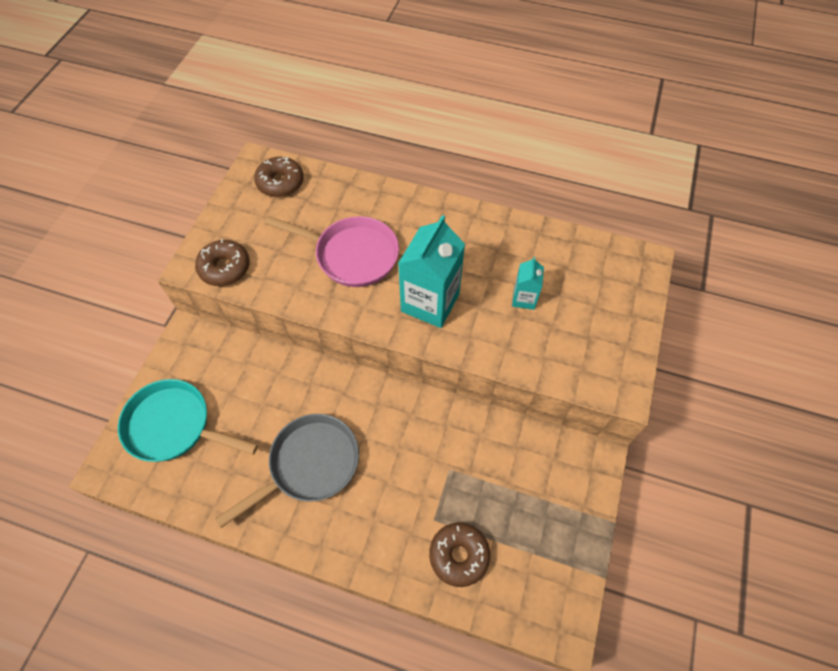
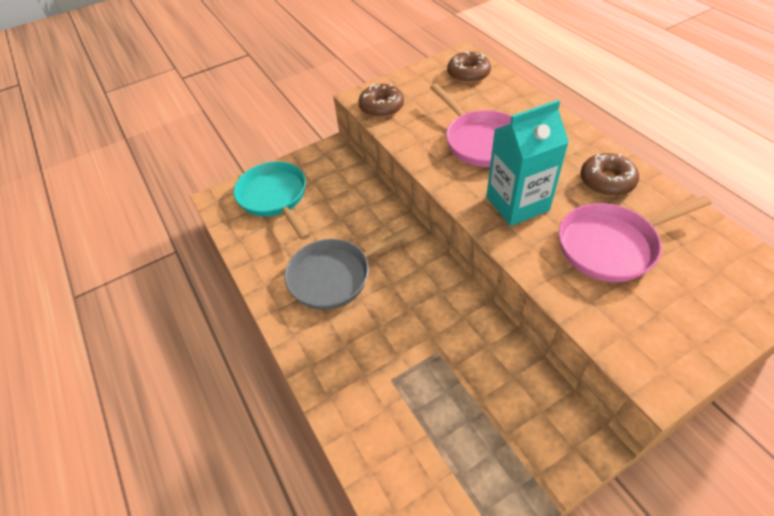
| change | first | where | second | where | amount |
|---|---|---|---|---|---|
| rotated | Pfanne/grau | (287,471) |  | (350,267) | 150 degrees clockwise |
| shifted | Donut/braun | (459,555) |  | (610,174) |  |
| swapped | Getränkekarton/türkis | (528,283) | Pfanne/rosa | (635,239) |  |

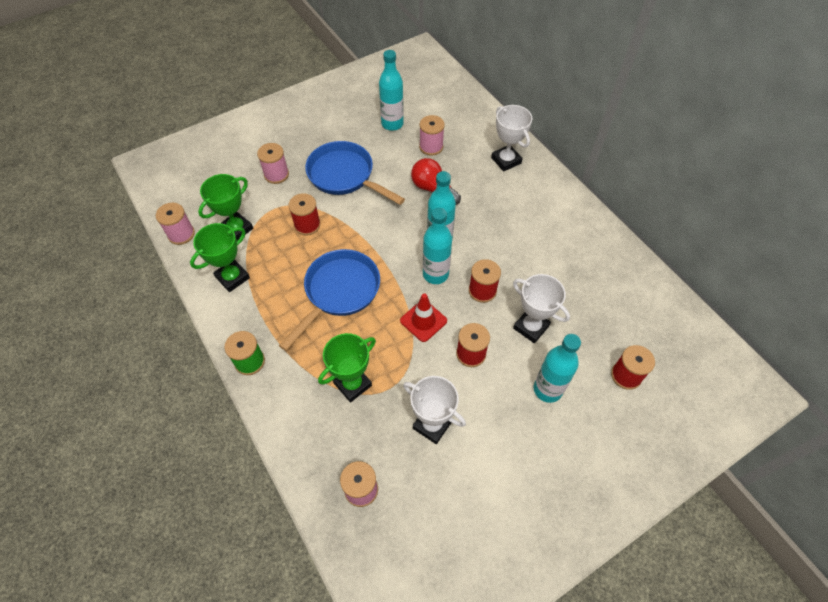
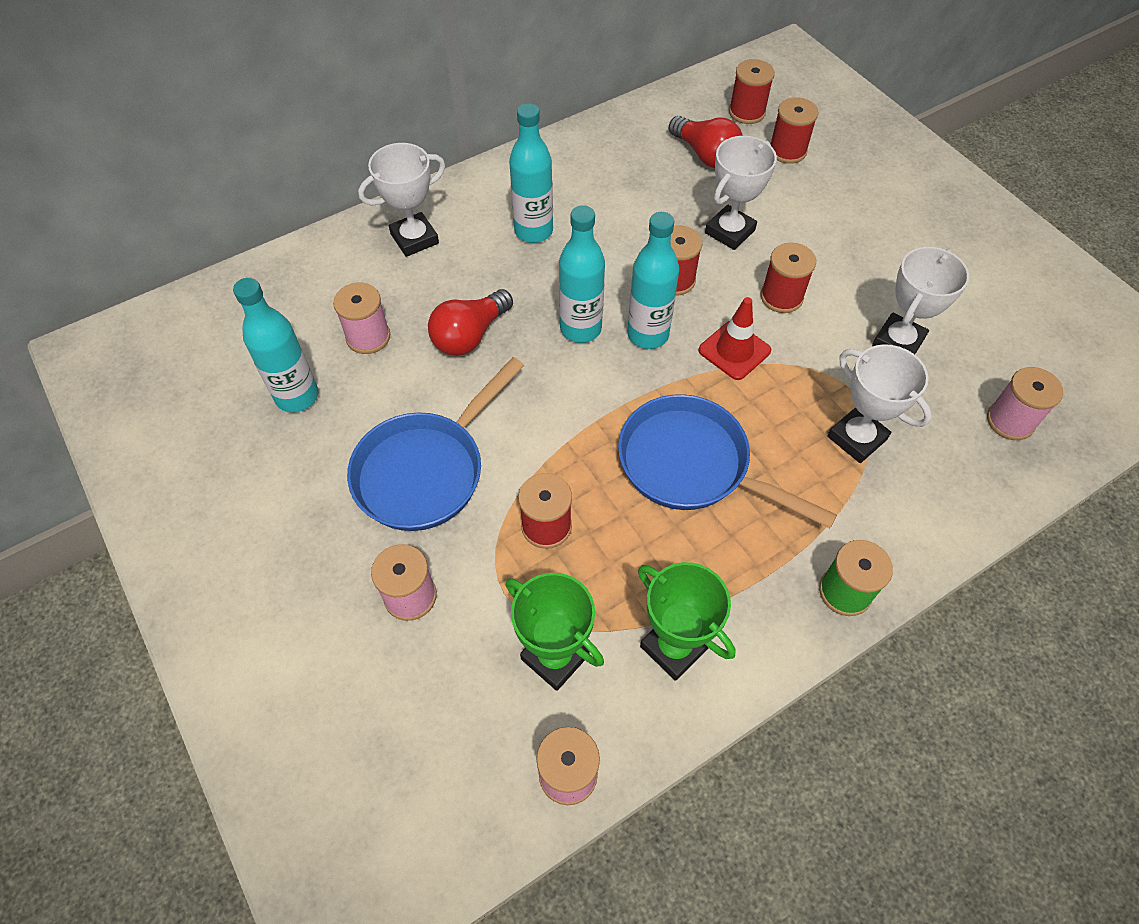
| change | first | where | second | where | amount |
|---|---|---|---|---|---|
| repainted | Pokal/grün | (347,367) | Pokal/weiß | (879,403) |  |
| shifted | Flasche/türkis | (557,368) |  | (531,173) |  |
| new |  |  | Glühbirne/rot | (706,142) |  |
| new |  |  | Garnrolle/rot | (752,91) |  |

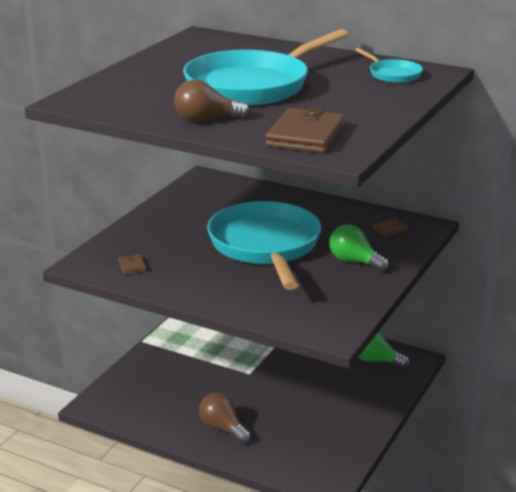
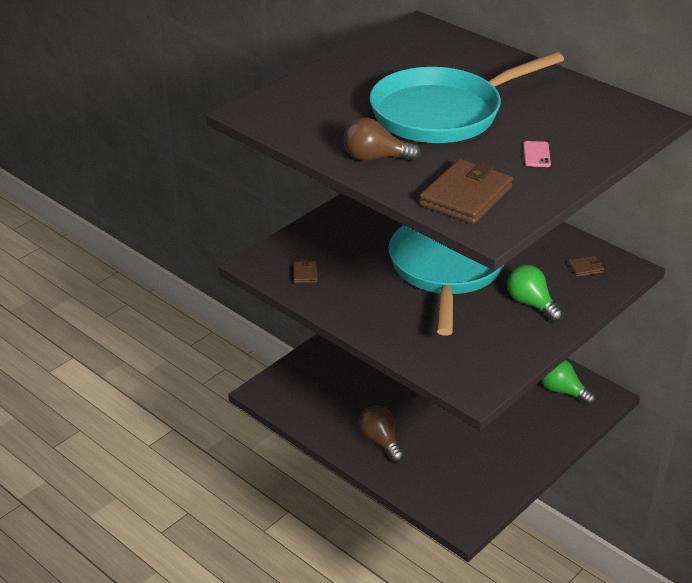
| change | first | where | second | where | amount |
|---|---|---|---|---|---|
| gone | Pfanne/türkis | (389,65) |  |  |  |
| new |  |  | Handy/rosa | (537,154) |  |

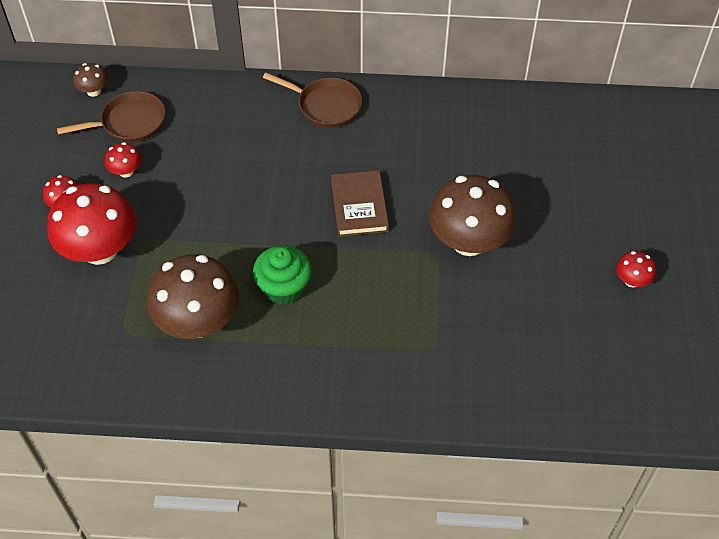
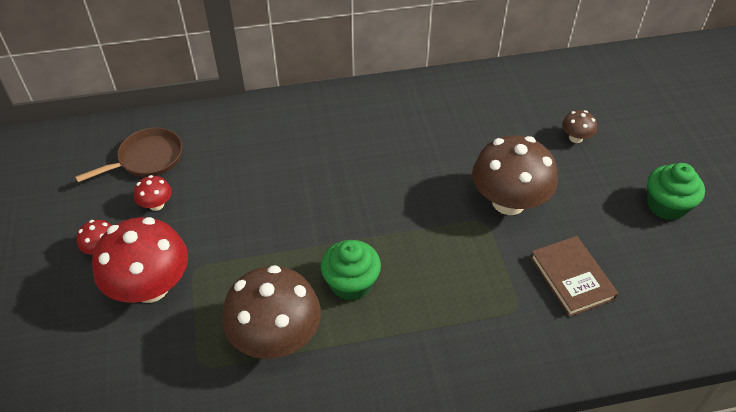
| change | first | where | second | where | amount |
|---|---|---|---|---|---|
| shifted | Pilz/braun | (90,80) |  | (579,126) |  |
| gone | Pfanne/braun | (312,100) |  |  |  |
| shifted | Buch/braun | (360,203) |  | (574,276) |  |
| swapped | Pilz/rot | (636,269) | Muffin/grün | (676,191) |  |

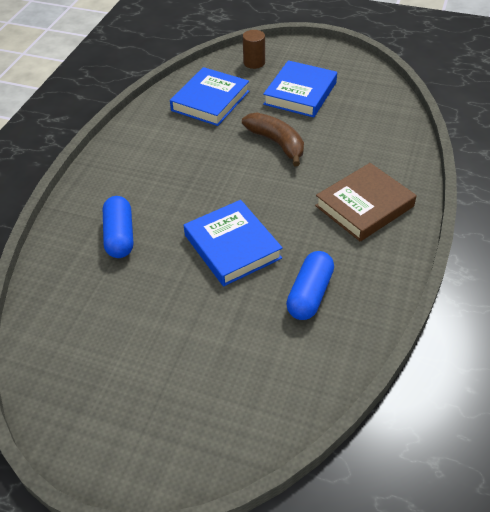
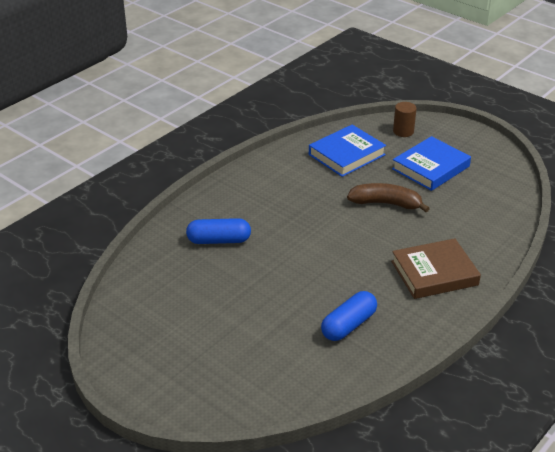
| change | first | where | second | where | amount |
|---|---|---|---|---|---|
| rotated | Kapsel/blau | (118,227) |  | (218,231) | 75 degrees clockwise |
| gone | Buch/blau | (233,243) |  |  |  |
| rotated | Banane/braun | (273,139) |  | (388,197) | 60 degrees counterclockwise |

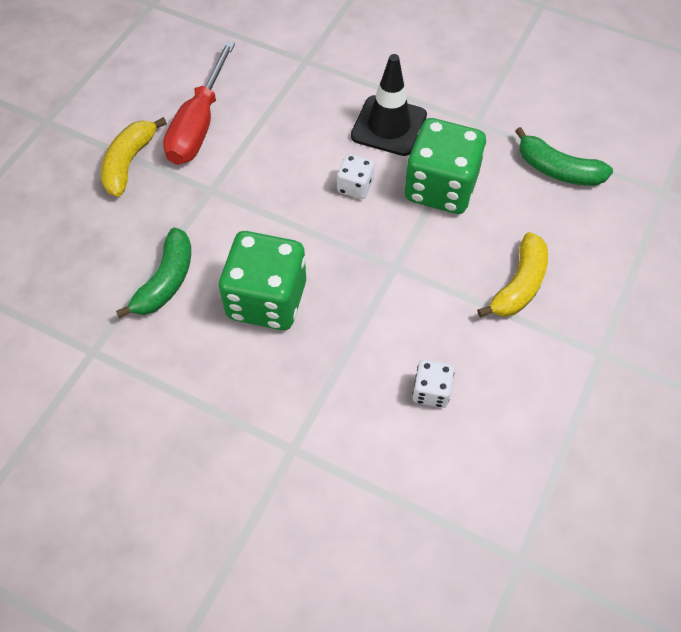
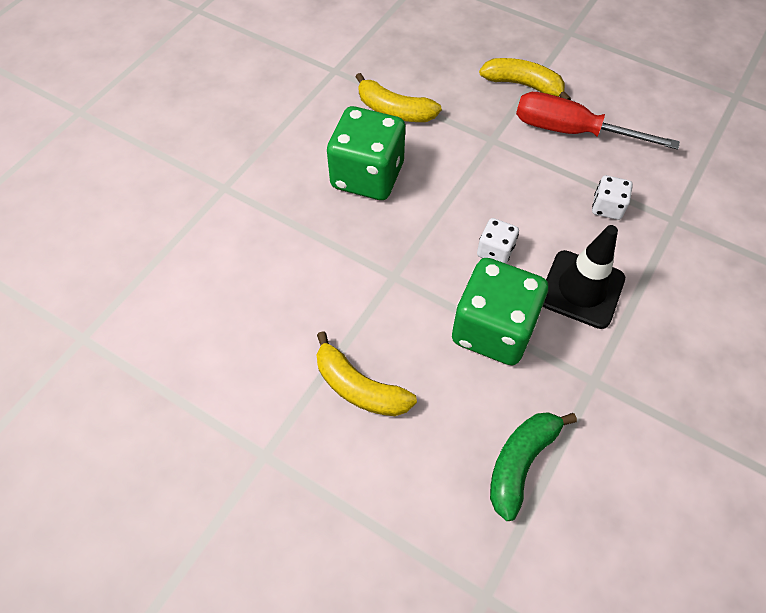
| change | first | where | second | where | amount |
|---|---|---|---|---|---|
| repainted | Banane/grün | (153,273) | Banane/gelb | (399,97) |  |
| shifted | Spielwürfel/weiß | (433,384) |  | (612,197) |  |

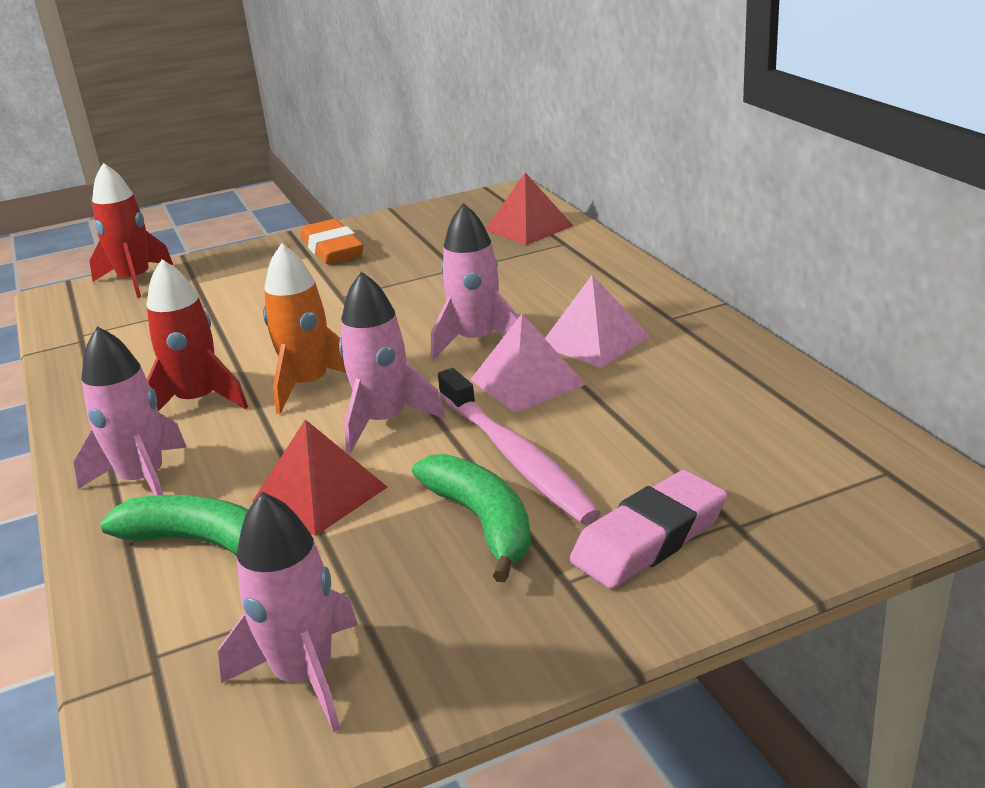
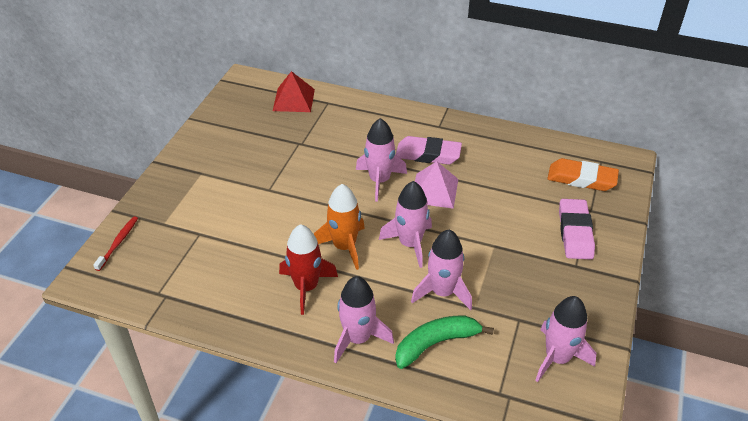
| change | first | where | second | where | amount |
|---|---|---|---|---|---|
| swapped | Rakete/rot | (131,230) | Zahnbürste/rot | (115,243) |  |
| swapped | Pyramide/rot | (320,477) | Rakete/rosa | (441,270) |  |
| shifted | Radiergummi/orange | (332,241) |  | (583,174) |  |
| gone | Banane/grün | (471,518) |  |  |  |
| gone | Zahnbürste/rosa | (519,446) |  |  |  |
| swapped | Pyramide/rosa | (597,321) | Radiergummi/rosa | (429,150) |  |

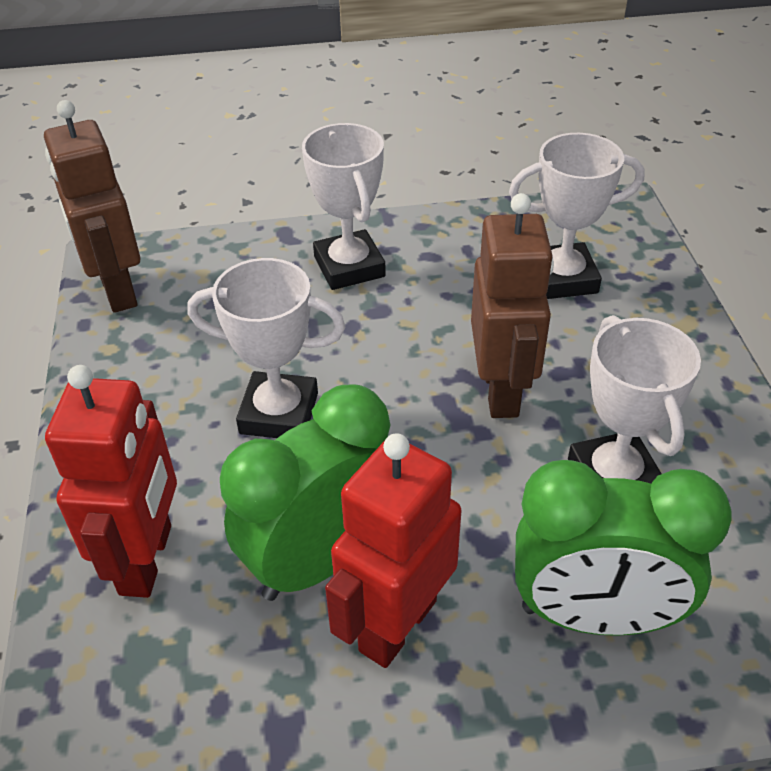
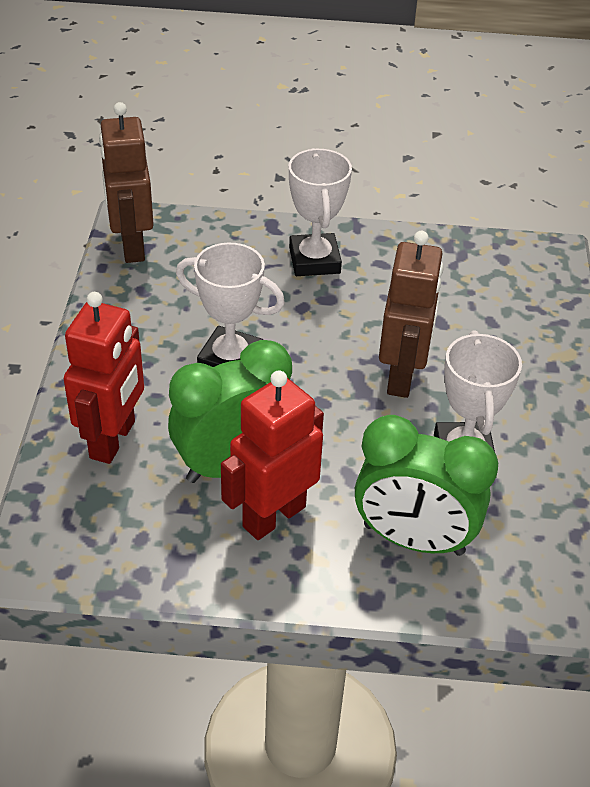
| change | first | where | second | where | amount |
|---|---|---|---|---|---|
| gone | Pokal/weiß | (577,216) |  |  |  |

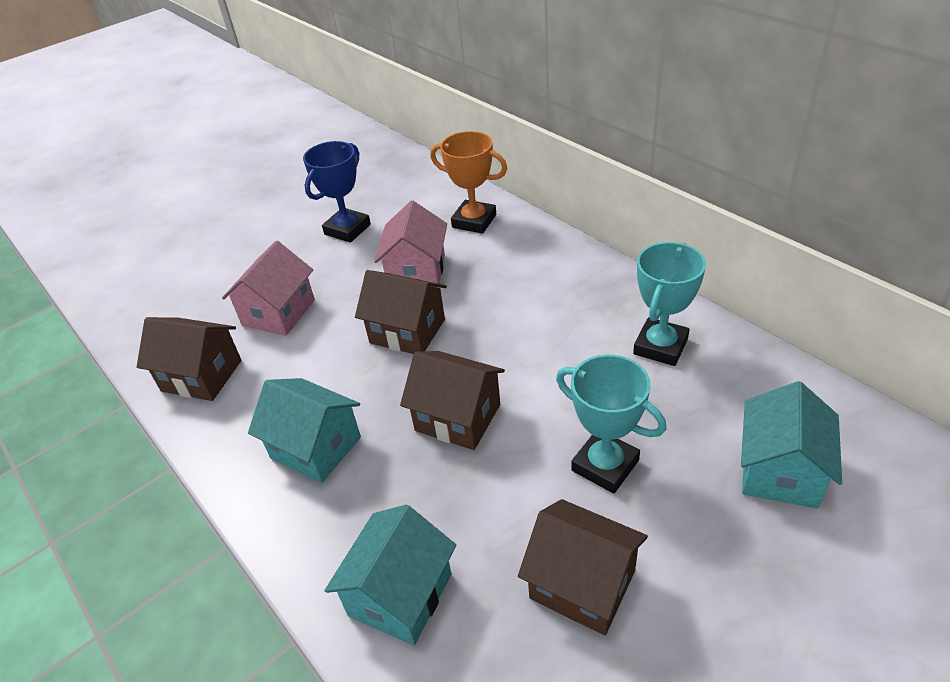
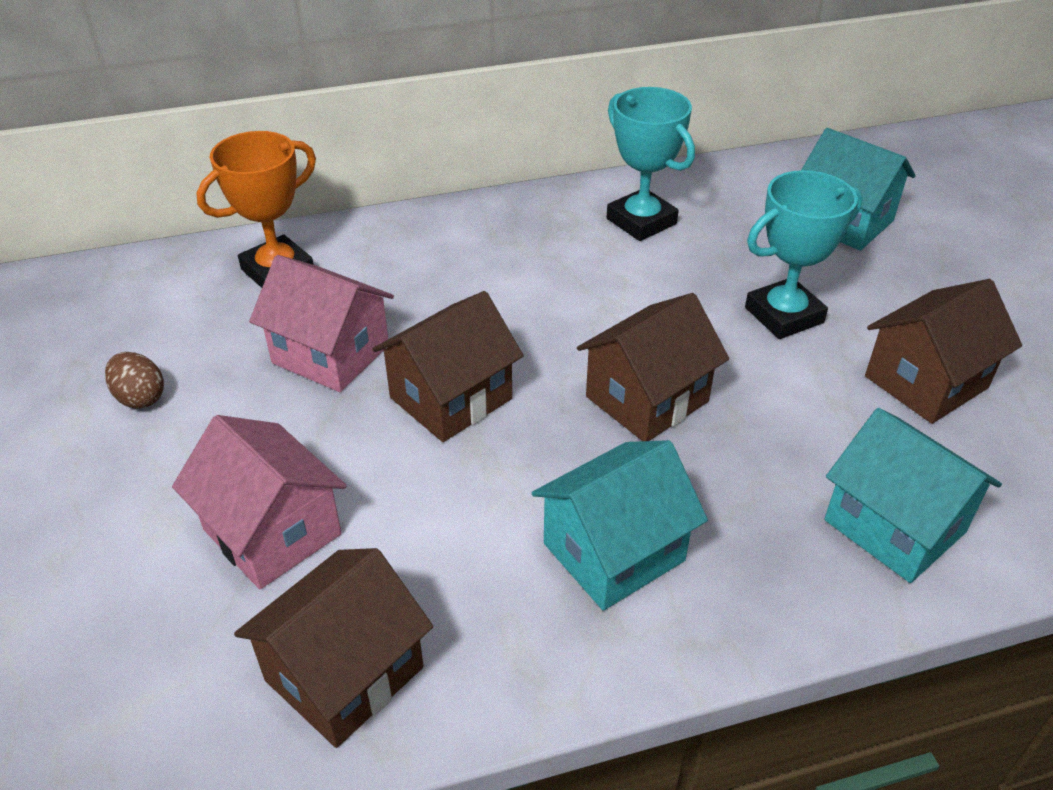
| change | first | where | second | where | amount |
|---|---|---|---|---|---|
| swapped | Pokal/blau | (337,192) | Ei/braun | (134,380) |  |

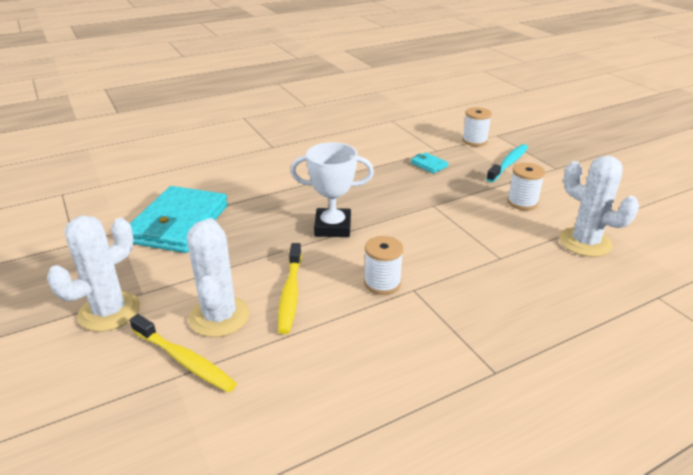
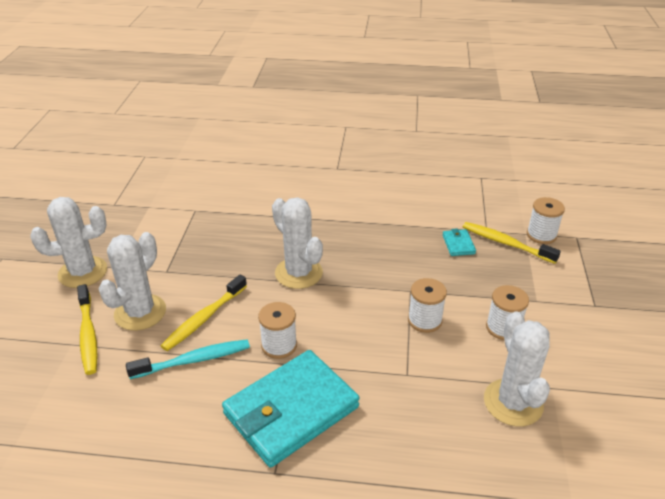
| change | first | where | second | where | amount |
|---|---|---|---|---|---|
| shifted | Geldbörse/türkis | (179,219) |  | (290,409) |  |
| swapped | Pokal/weiß | (332,189) | Kaktus/weiß | (297,243) |  |
| shifted | Zahnbürste/türkis | (507,163) |  | (188,359) |  |
| new |  |  | Garnrolle/weiß | (427,305) |  |
| new |  |  | Zahnbürste/gelb | (512,243) |  |

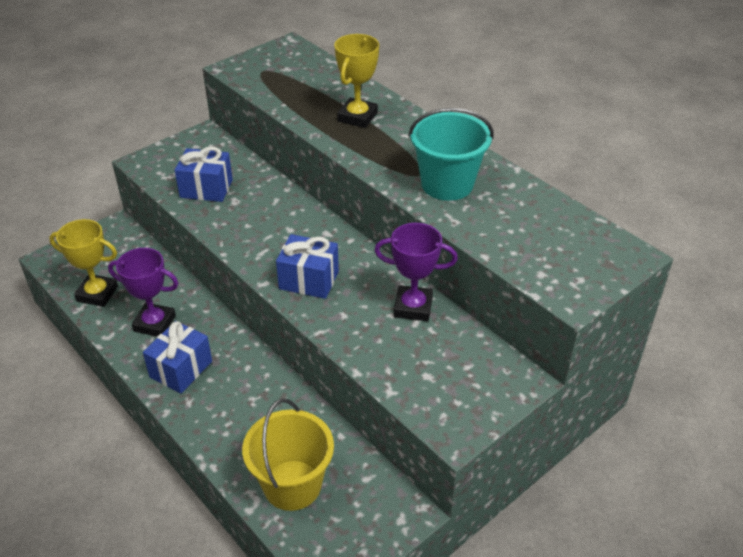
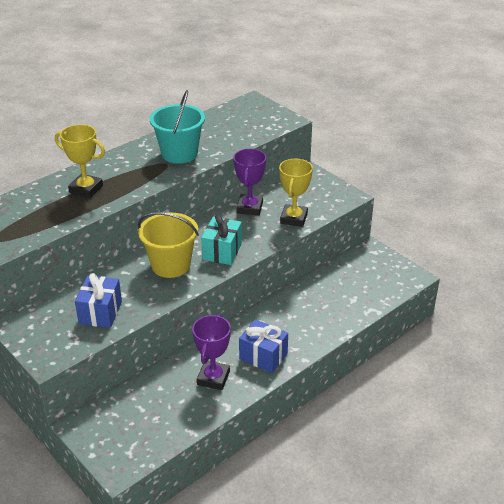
| change | first | where | second | where | amount |
|---|---|---|---|---|---|
| shifted | Pokal/gelb | (83,263) |  | (296,193) |  |
| shifted | Eimer/gelb | (288,455) |  | (168,245) |  |
| repainted | Geschenk/blau | (307,266) | Geschenk/türkis | (221,239) |  |

